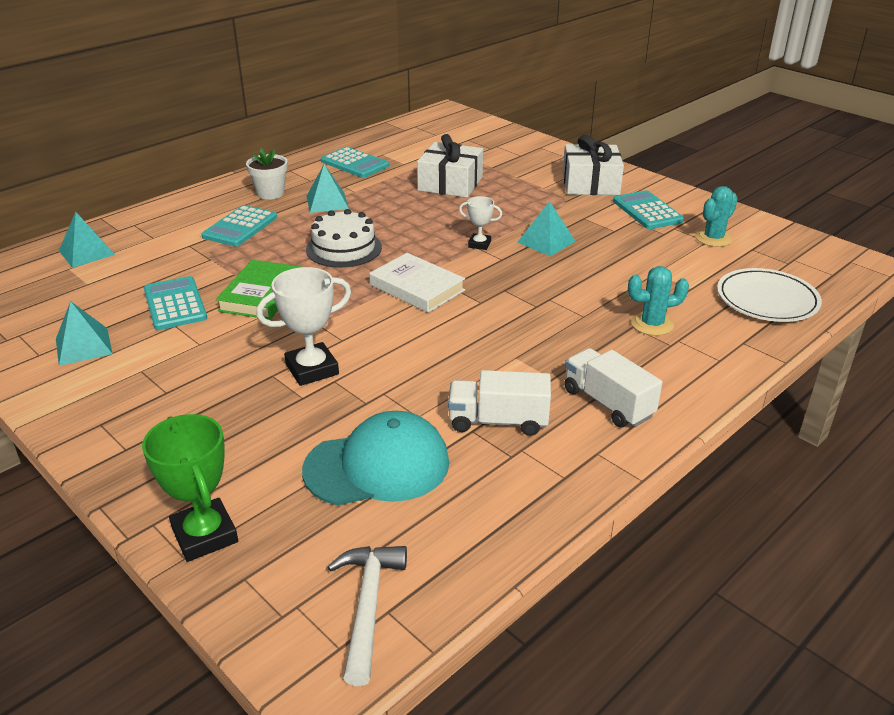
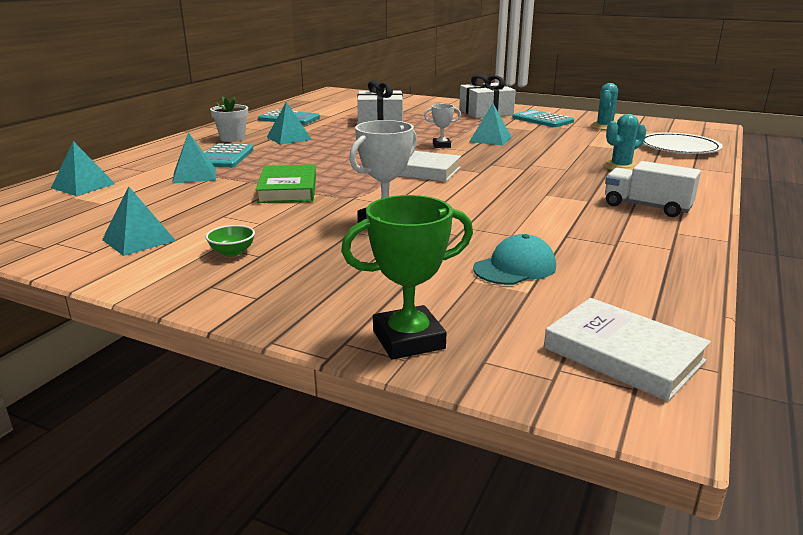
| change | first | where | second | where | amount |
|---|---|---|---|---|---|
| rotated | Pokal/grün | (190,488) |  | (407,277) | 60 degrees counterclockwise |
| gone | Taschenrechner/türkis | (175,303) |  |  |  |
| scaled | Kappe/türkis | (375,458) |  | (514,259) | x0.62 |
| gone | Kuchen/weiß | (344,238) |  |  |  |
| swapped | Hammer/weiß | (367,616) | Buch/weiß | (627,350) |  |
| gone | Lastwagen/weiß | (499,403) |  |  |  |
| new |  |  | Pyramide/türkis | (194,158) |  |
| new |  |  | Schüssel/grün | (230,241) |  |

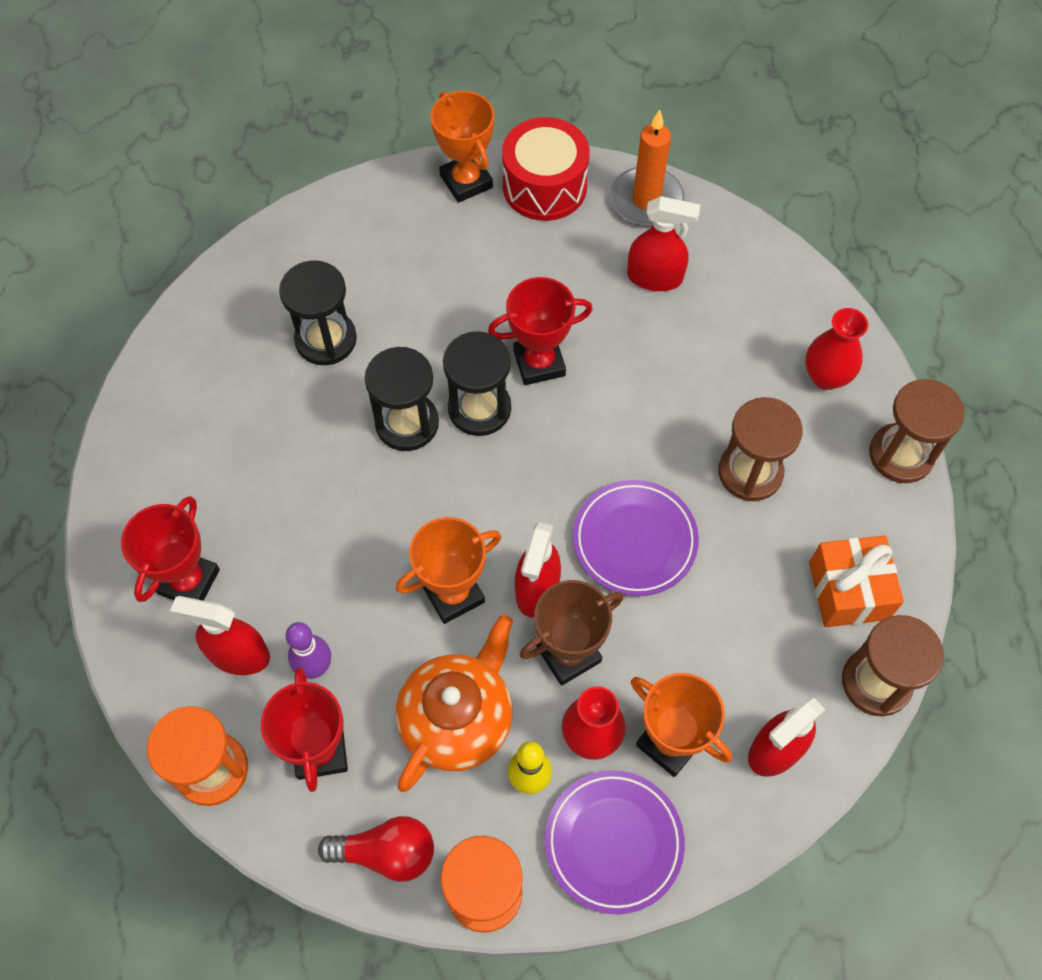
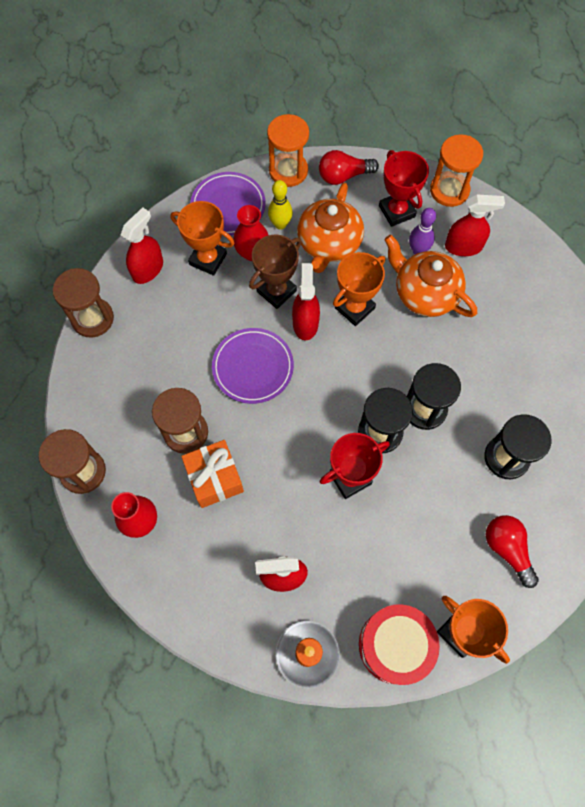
| change | first | where | second | where | amount |
|---|---|---|---|---|---|
| gone | Pokal/rot | (170,549) |  |  |  |
| shifted | Geschenk/orange | (856,581) |  | (212,474) |  |
| new |  |  | Teekanne/orange | (430,276) |  |
| new |  |  | Glühbirne/rot | (512,551) |  |

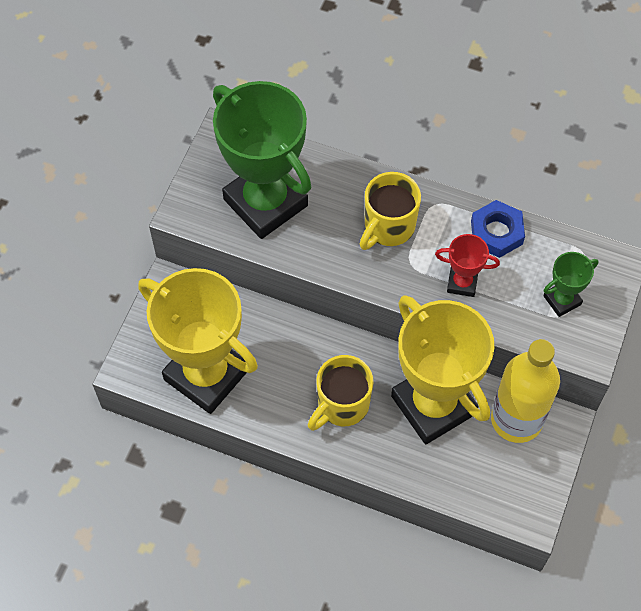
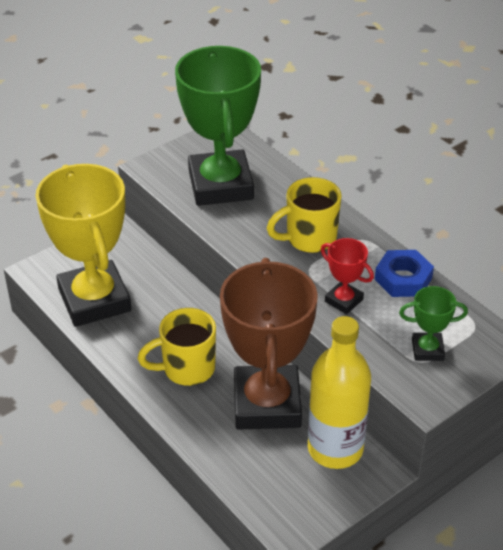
| change | first | where | second | where | amount |
|---|---|---|---|---|---|
| repainted | Pokal/gelb | (442,369) | Pokal/braun | (269,344) |  |

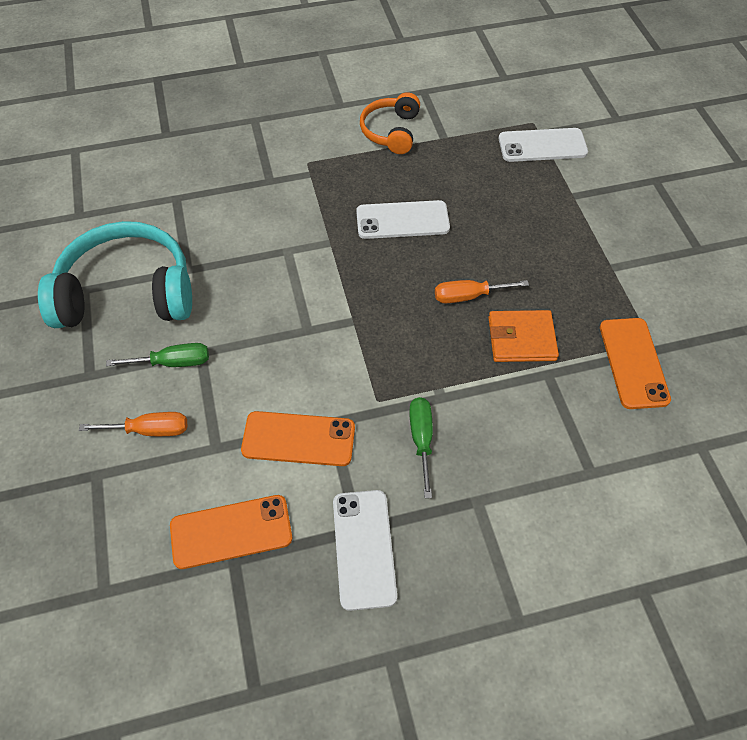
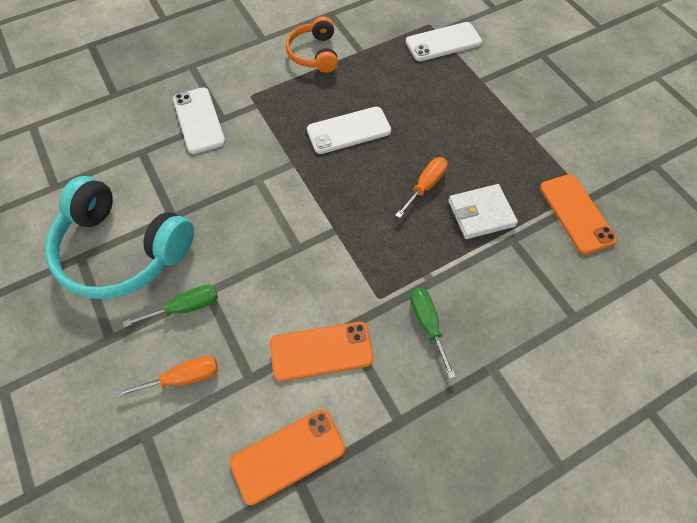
| change | first | where | second | where | amount |
|---|---|---|---|---|---|
| rotated | Kopfhörer/türkis | (115,274) |  | (119,237) | 135 degrees counterclockwise |
| shifted | Handy/weiß | (365,550) |  | (199,120) |  |
| rotated | Schraubenzieher/orange | (482,291) |  | (421,187) | 150 degrees clockwise |
| repainted | Geldbörse/orange | (523,336) | Geldbörse/weiß | (483,211) |  |

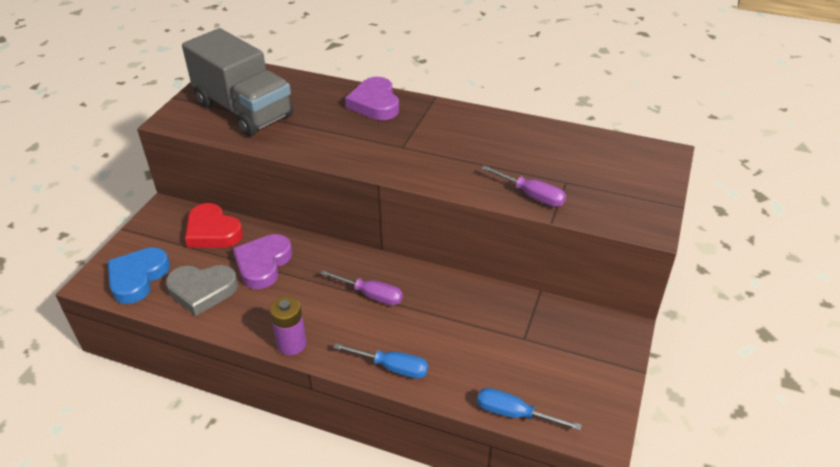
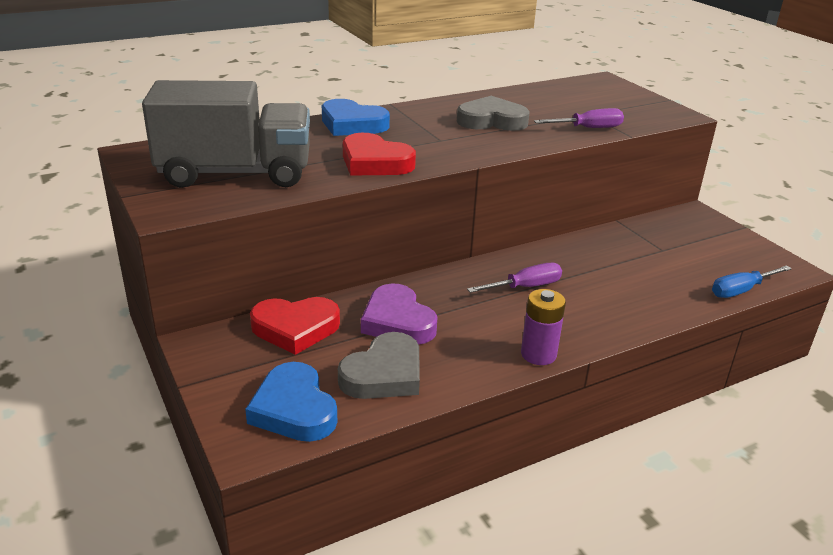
| change | first | where | second | where | amount |
|---|---|---|---|---|---|
| gone | Schraubenzieher/blau | (380,361) |  |  |  |
| repainted | Herz/lila | (372,98) | Herz/blau | (356,117) |  |
| new |  |  | Herz/rot | (379,154) |  |
| new |  |  | Herz/grau | (493,113) |  |

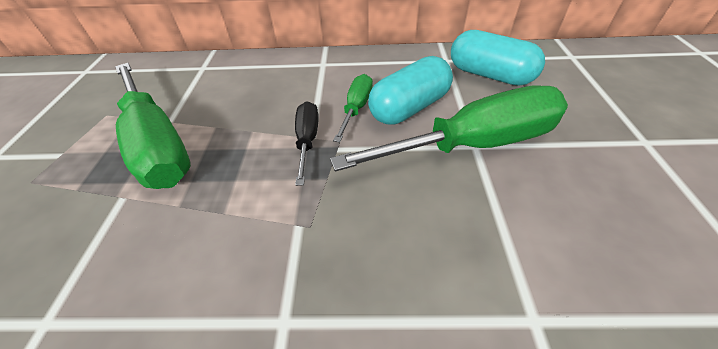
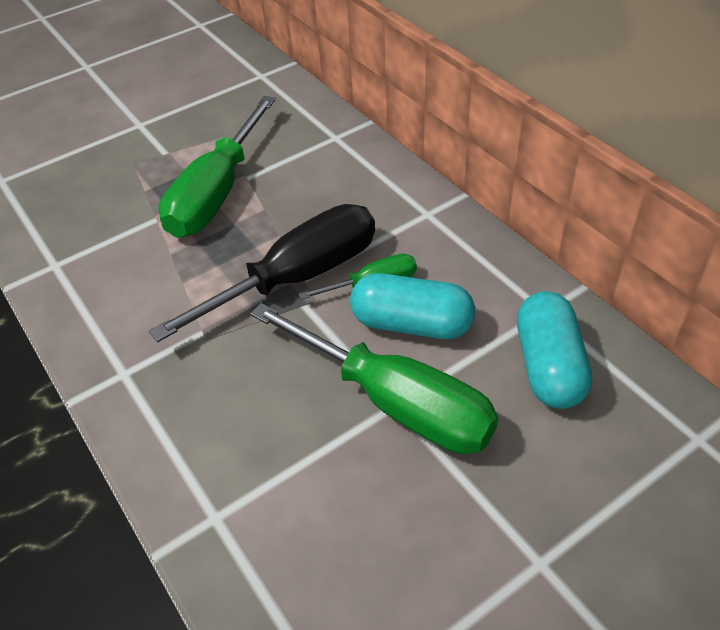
| change | first | where | second | where | amount |
|---|---|---|---|---|---|
| scaled | Schraubenzieher/schwarz | (307,143) |  | (262,273) | x2.06 |

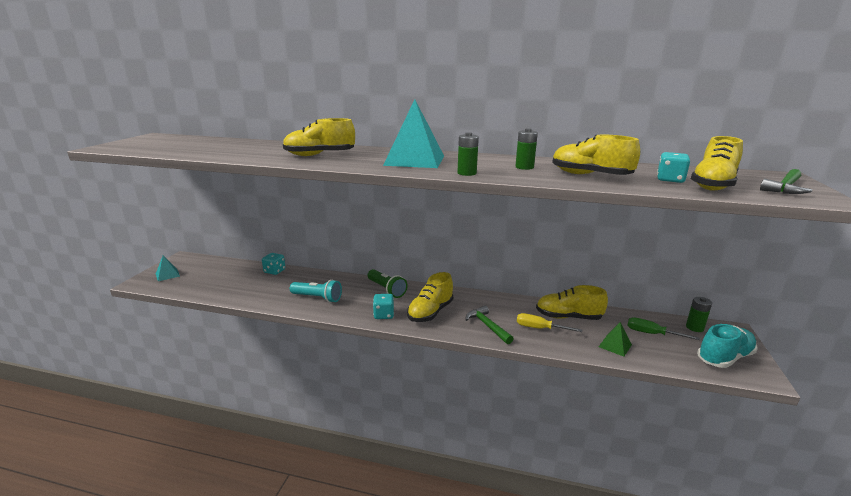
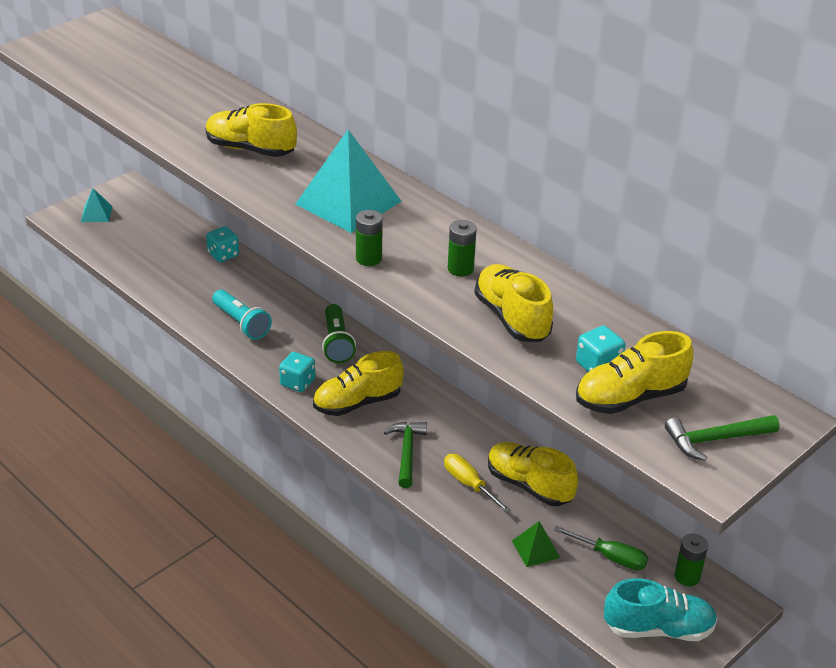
| change | first | where | second | where | amount |
|---|---|---|---|---|---|
| rotated | Schraubenzieher/grün | (663,328) |  | (601,548) | 150 degrees clockwise |

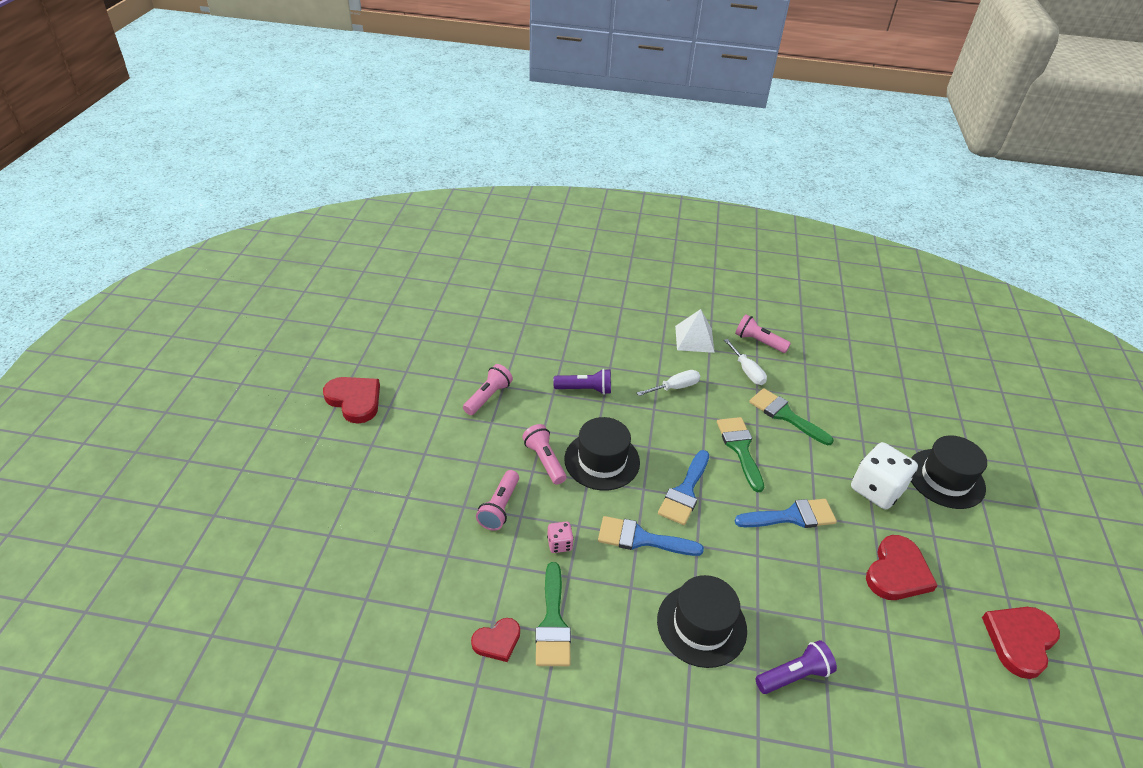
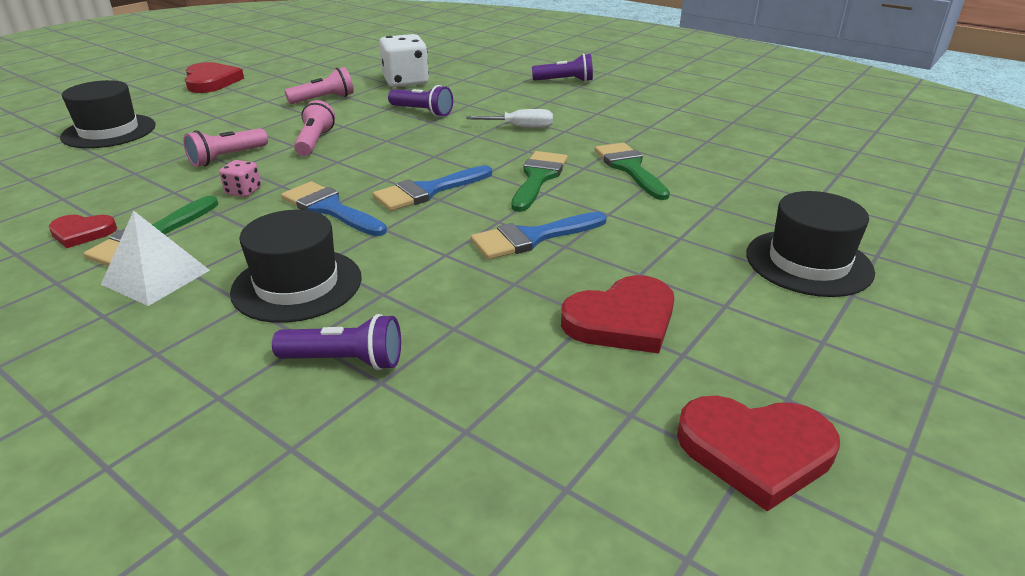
| change | first | where | second | where | amount |
|---|---|---|---|---|---|
| shifted | Hut/schwarz | (602,454) |  | (108,114) |  |
| shifted | Pyramide/weiß | (695,331) |  | (155,258) |  |
| gone | Schraubenzieher/weiß | (745,362) |  |  |  |
| gone | Taschenlampe/rosa | (763,333) |  |  |  |
| rotated | Pinsel/blau | (786,513) |  | (539,236) | 135 degrees clockwise |
| shifted | Spielwürfel/weiß | (884,475) |  | (404,60) |  |
| rotated | Herz/rot | (1021,643) |  | (758,453) | 150 degrees counterclockwise |
| new |  |  | Taschenlampe/lila | (562,67) |  |

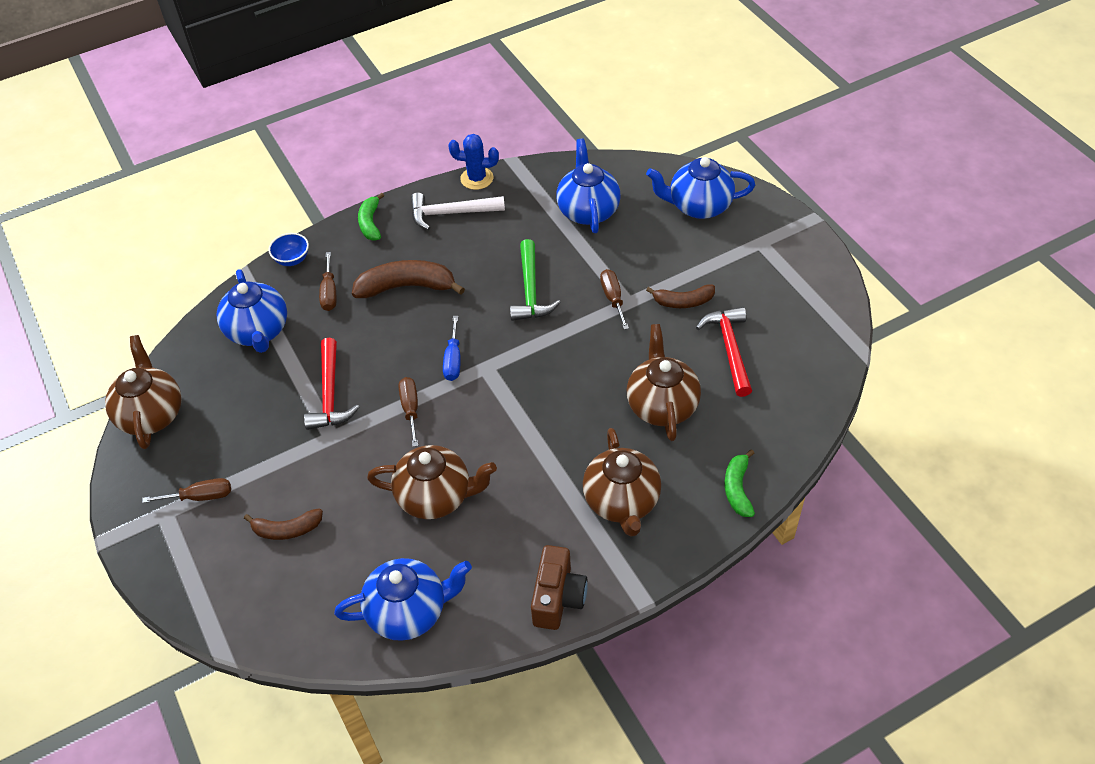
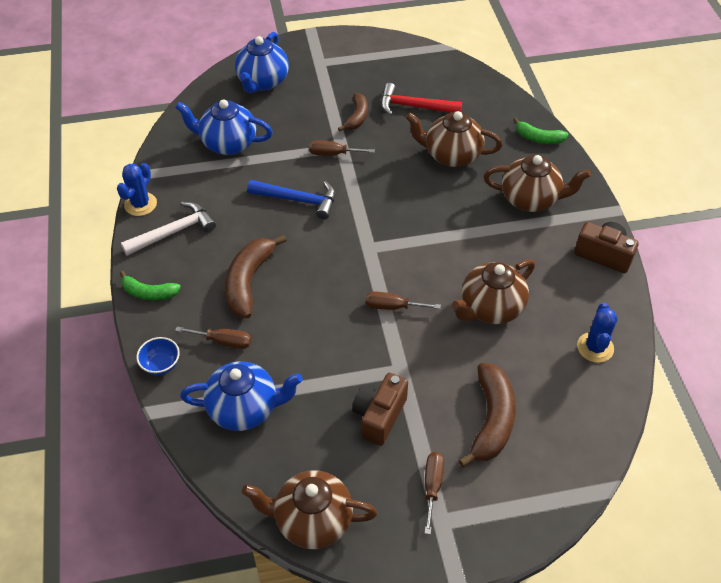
| change | first | where | second | where | amount |
|---|---|---|---|---|---|
| scaled | Banane/braun | (283,524) |  | (487,415) | x1.65 |
| gone | Hammer/rot | (331,384) |  |  |  |
| swapped | Teekanne/blau | (403,599) | Kaktus/blau | (597,333) |  |
| rotated | Teekanne/braun | (432,482) |  | (493,291) | 150 degrees counterclockwise |
| rotated | Hammer/weiß | (458,211) |  | (168,229) | 135 degrees counterclockwise |
| gone | Schraubenzieher/blau | (452,348) |  |  |  |
| repainted | Hammer/grün | (535,280) | Hammer/blau | (291,200) |  |
| new |  |  | Kamera/braun | (380,409) |  |

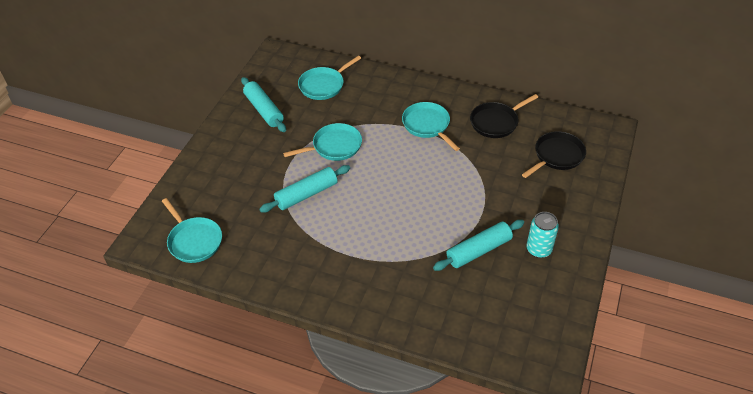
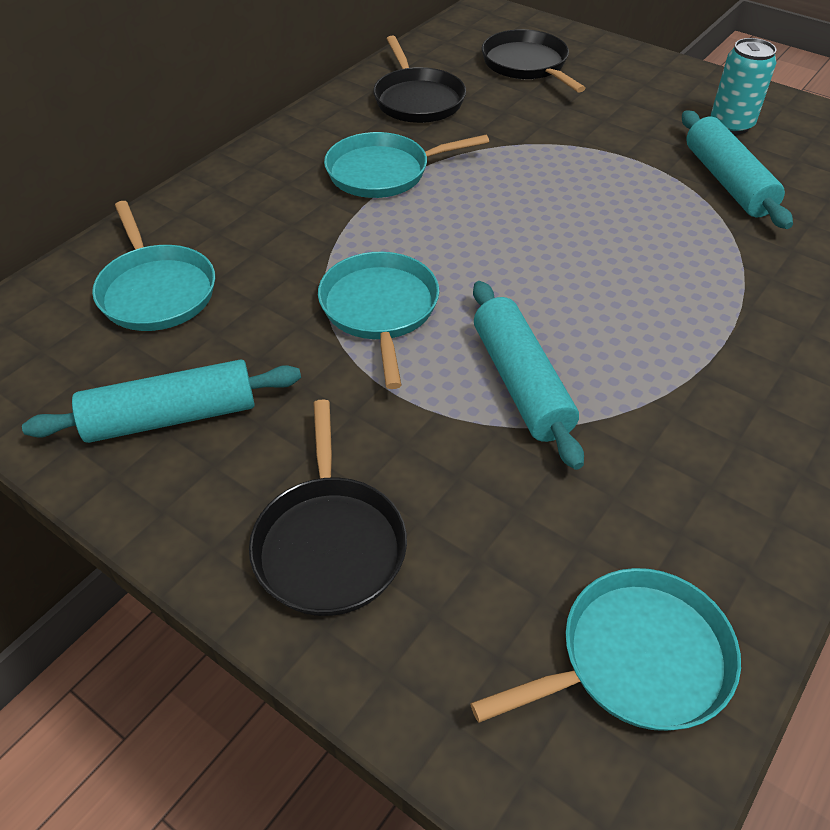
| change | first | where | second | where | amount |
|---|---|---|---|---|---|
| new |  |  | Pfanne/schwarz | (328,507) |  |

